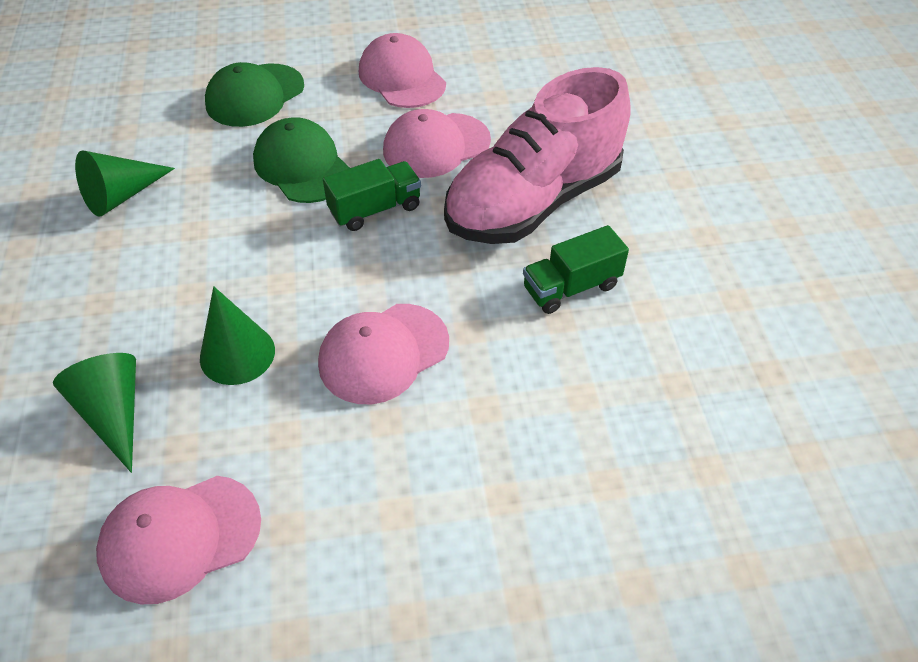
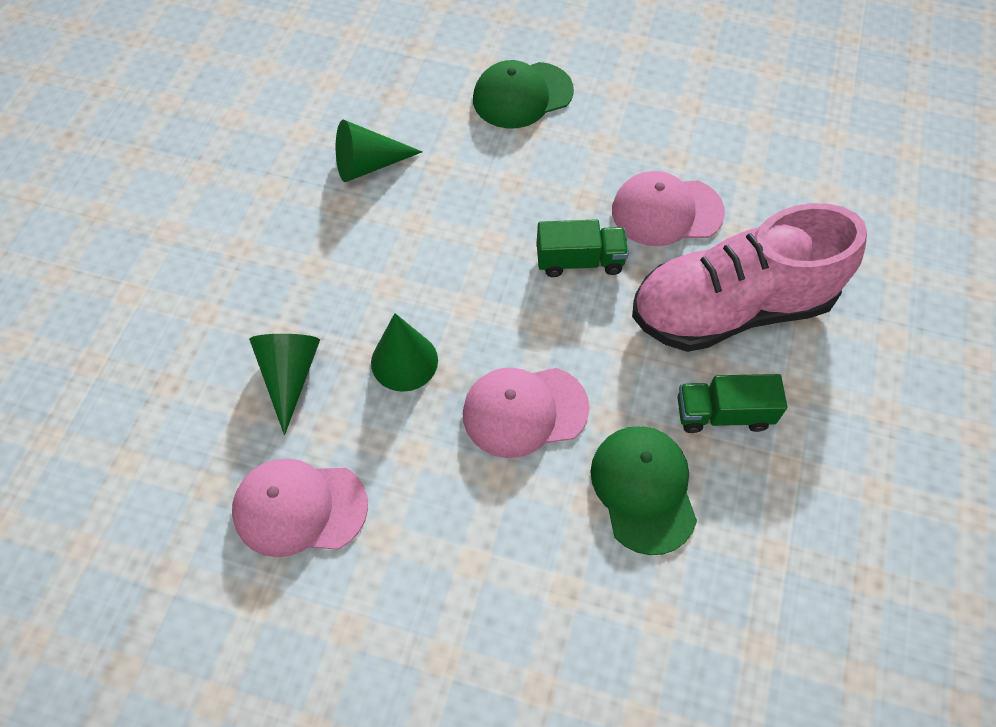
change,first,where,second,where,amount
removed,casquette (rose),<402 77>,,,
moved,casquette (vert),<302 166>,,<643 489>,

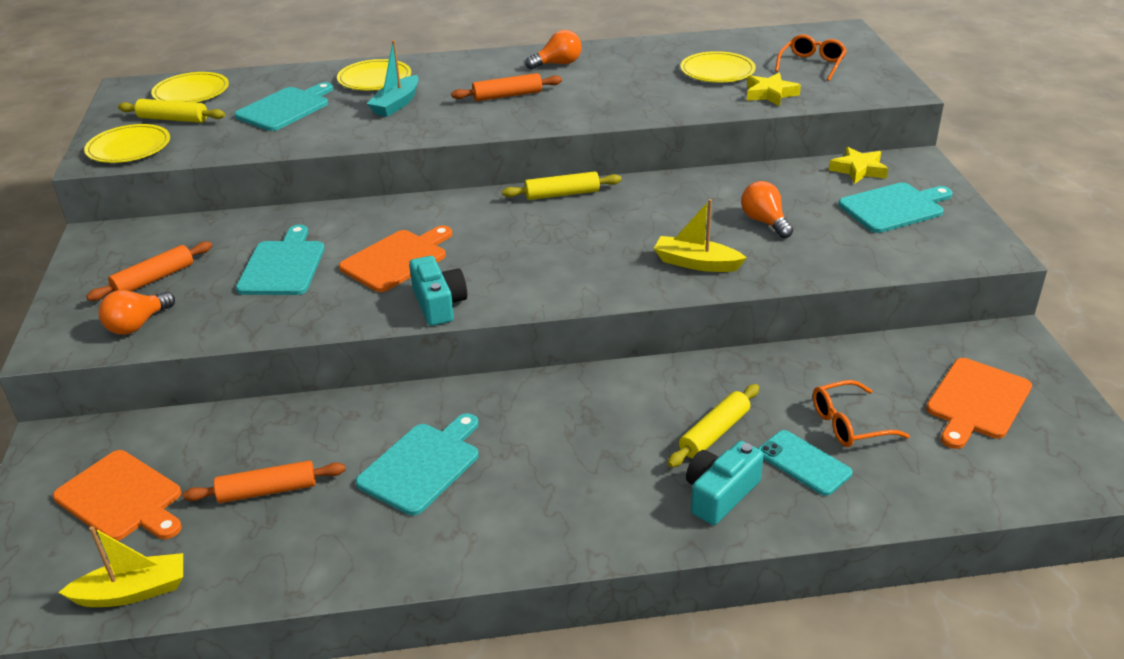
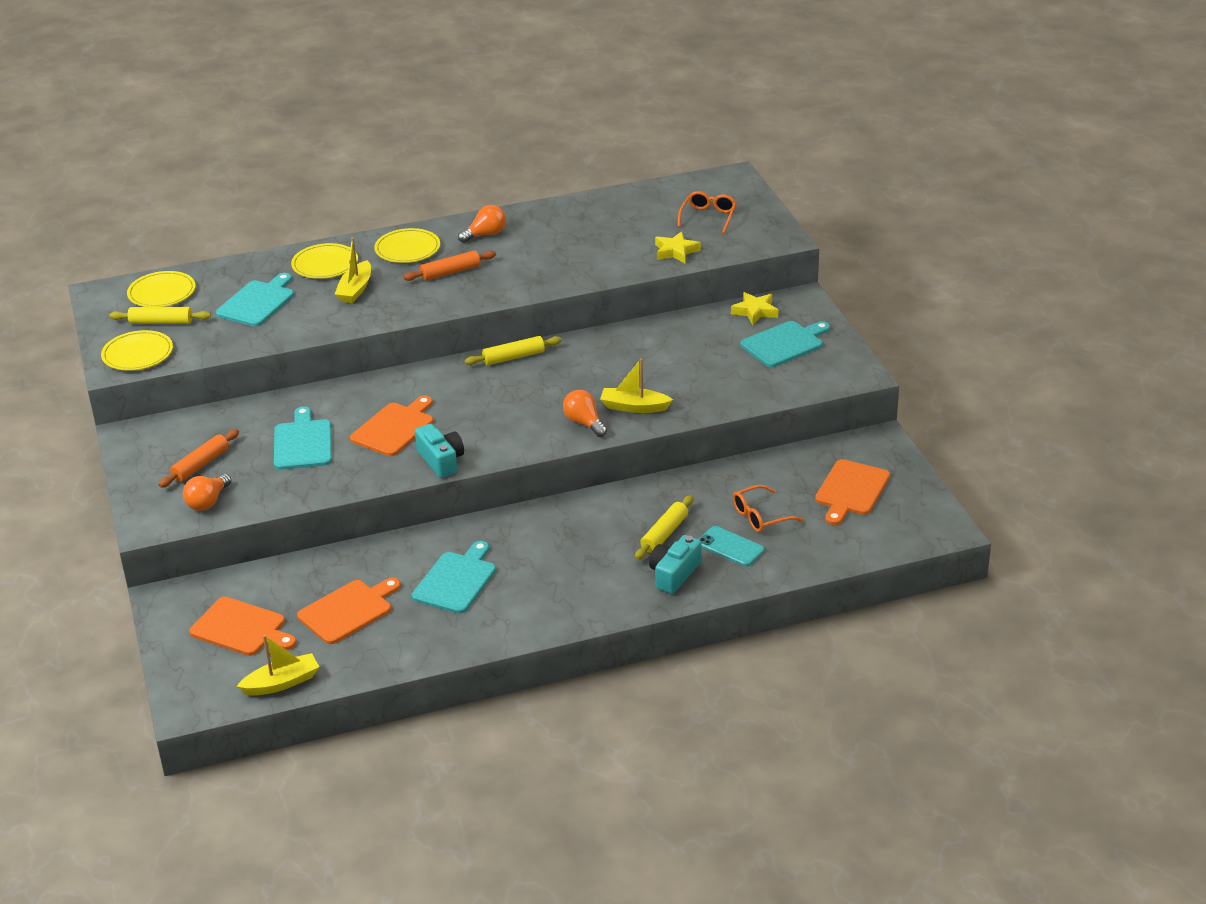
change,first,where,second,where,amount
recoloured,bateau (turquoise),<396 104>,bateau (jaune),<355 289>,
moved,assiette (jaune),<717 71>,,<407 249>,
moved,ampoule (orange),<764 222>,,<584 423>,
replaced,rouleau à pâtisserie (orange),<267 491>,planche à découper (orange),<348 610>,

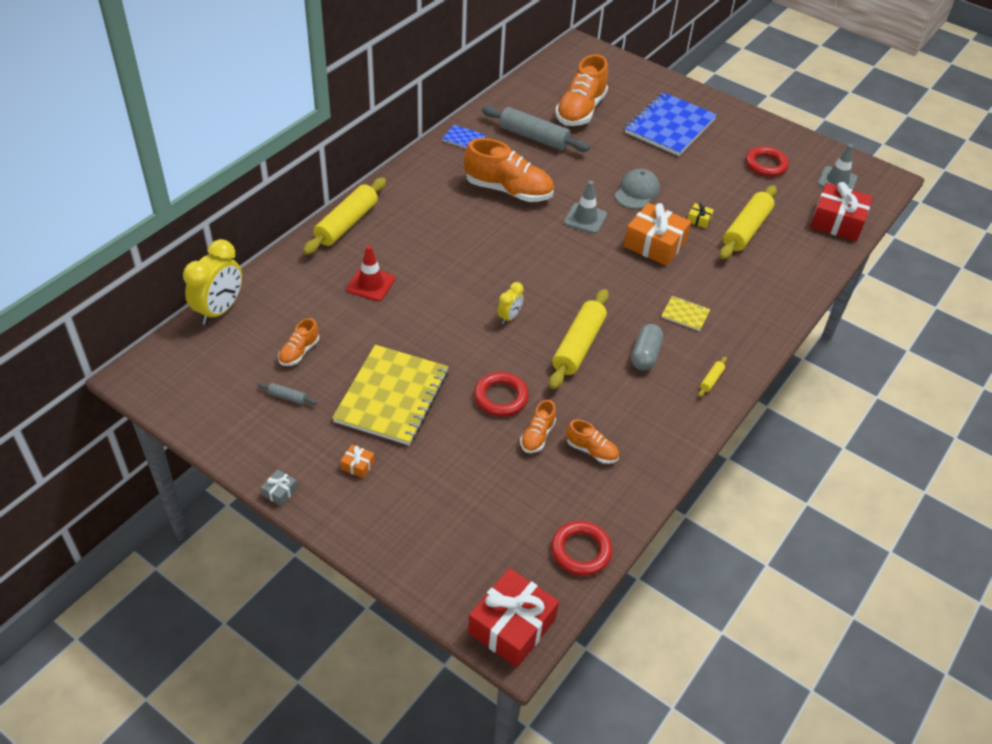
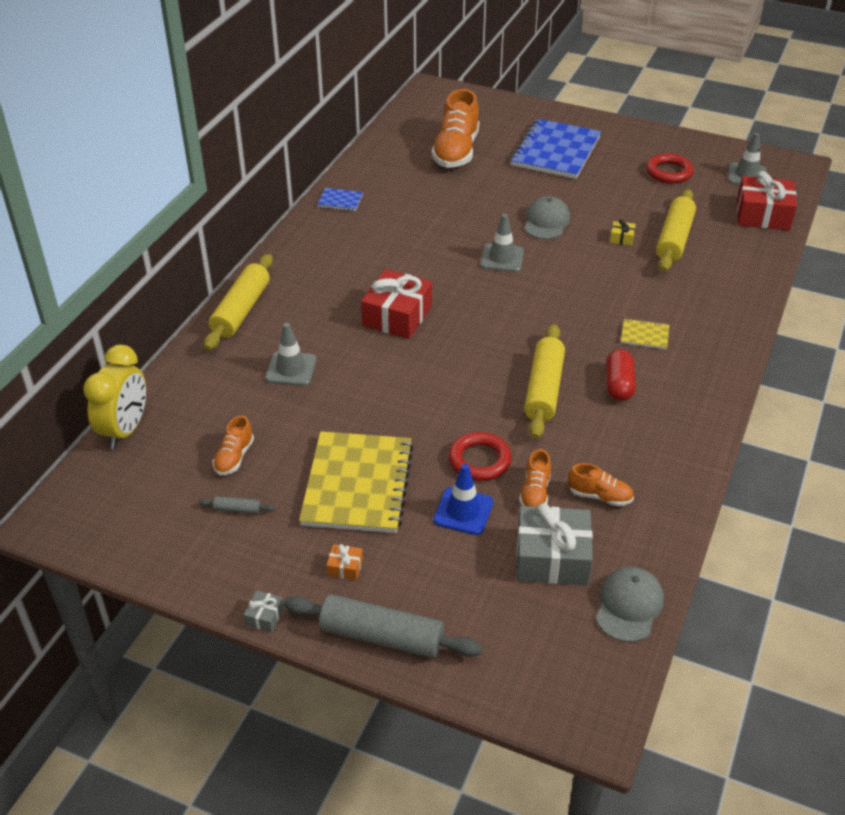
change,first,where,second,where,amount
moved,rouleau à pâtisserie (gris),<534 137>,,<382 636>,
removed,chaussure (orange),<508 190>,,,
removed,cadeau (orange),<655 244>,,,
recoloured,cône de chantier (rouge),<371 284>,cône de chantier (gris),<291 369>,
removed,réveil (jaune),<509 317>,,,
recoloured,gélule (gris),<645 355>,gélule (rouge),<618 385>,
removed,rouleau à pâtisserie (jaune),<711 380>,,,
replaced,anneau (rouge),<581 551>,casquette (gris),<629 606>,
moved,cadeau (rouge),<512 626>,,<397 316>,
added,,,cône de chantier (bleu),<463 511>,
added,,,cadeau (gris),<552 558>,

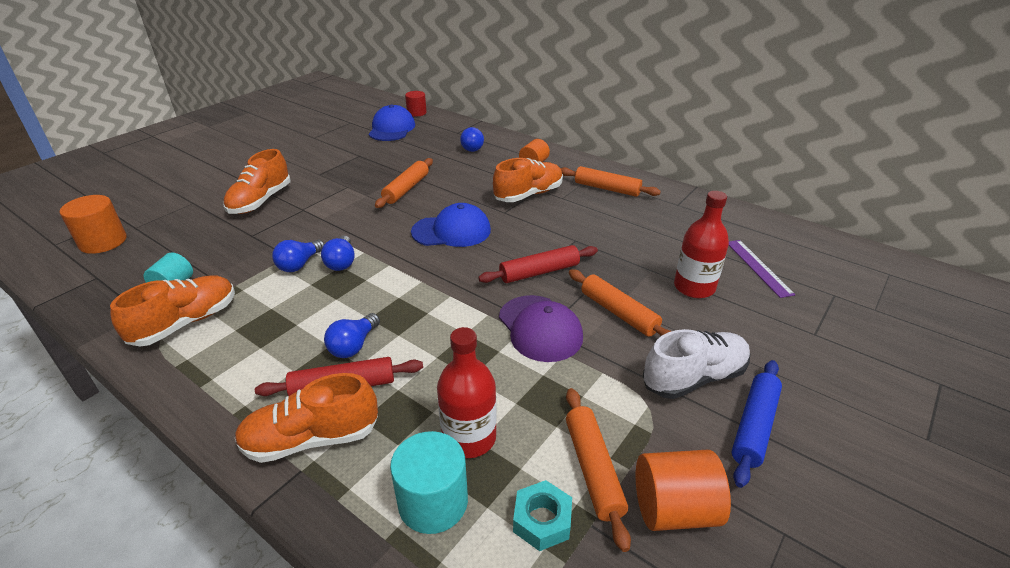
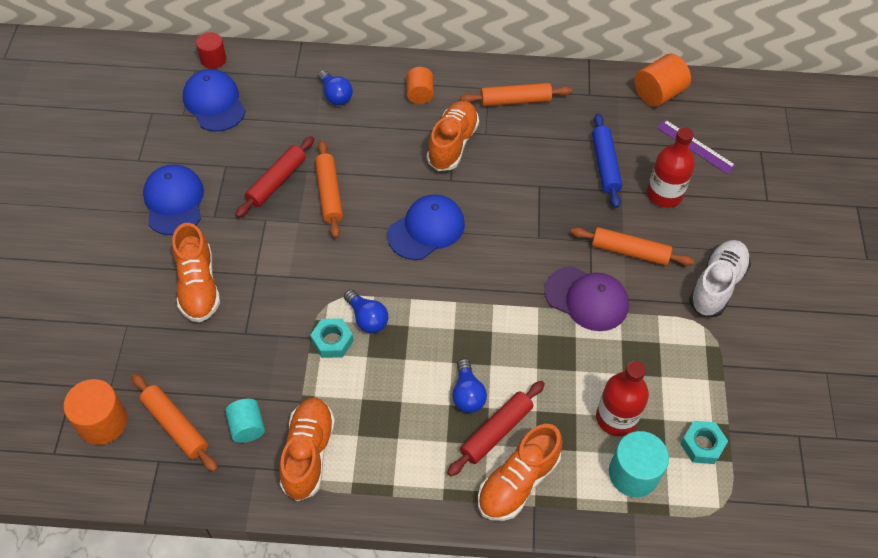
change,first,where,second,where,amount
replaced,ampoule (bleu),<299 264>,écrou (turquoise),<332 341>,
moved,rouleau à pâtisserie (rouge),<539 272>,,<277 181>,
moved,rouleau à pâtisserie (bleu),<754 426>,,<605 165>,
moved,rouleau à pâtisserie (orange),<593 469>,,<175 426>,
moved,cylindre (orange),<674 509>,,<658 94>,
added,,,casquette (bleu),<174 201>,

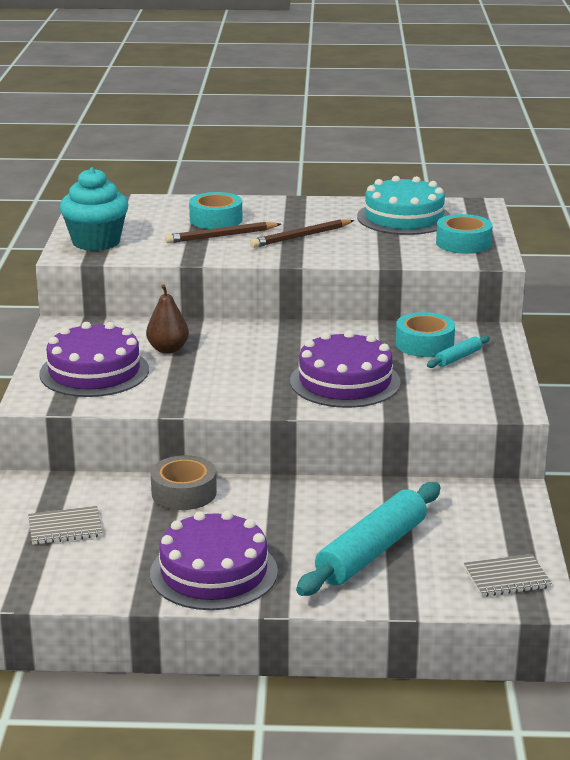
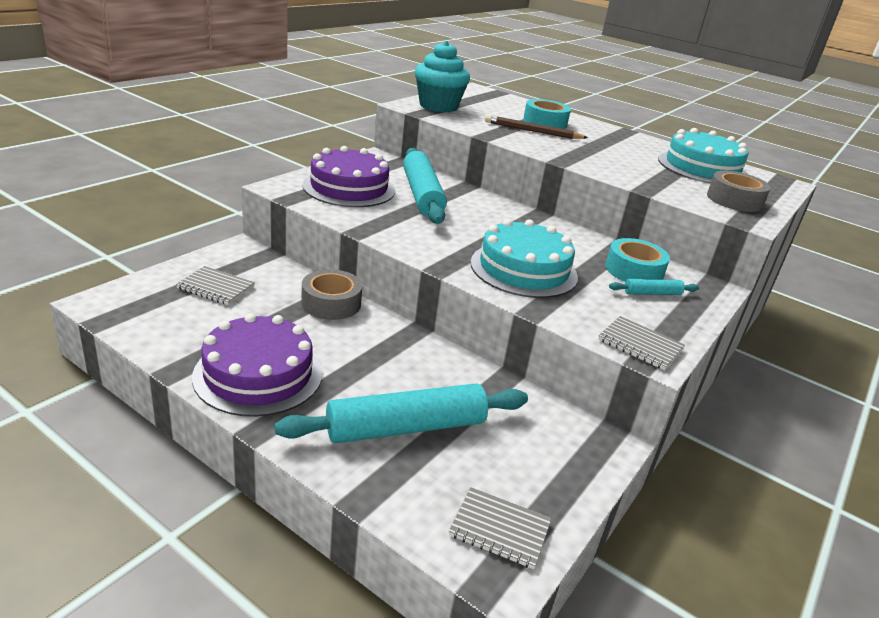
change,first,where,second,where,amount
recoloured,ruban adhésif (turquoise),<463 243>,ruban adhésif (gris),<734 200>,
removed,crayon (marron),<301 236>,,,
replaced,poire (marron),<168 349>,rouleau à pâtisserie (turquoise),<422 195>,
recoloured,gâteau (violet),<345 382>,gâteau (turquoise),<523 269>,
added,,,carnet (gris),<640 345>,

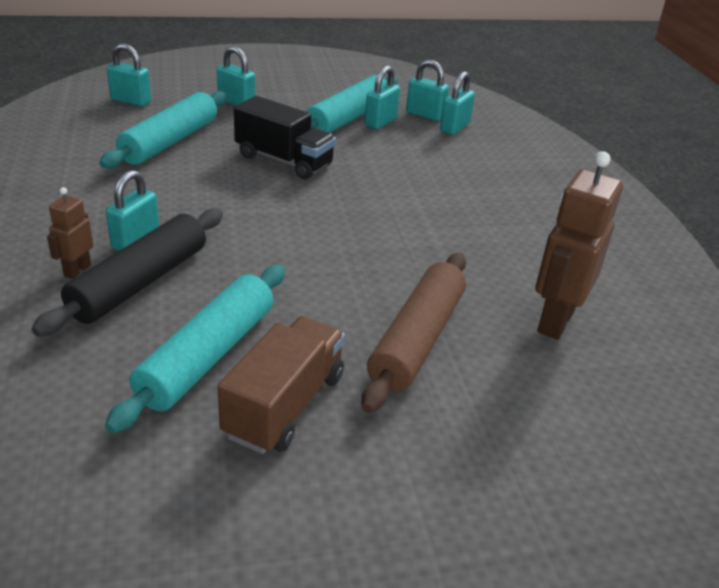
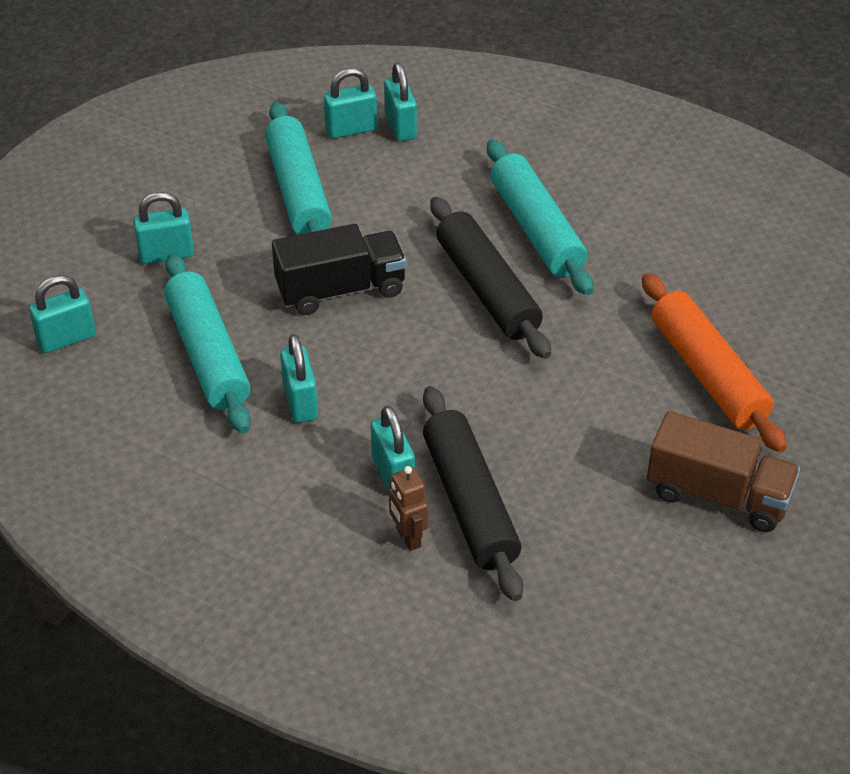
change,first,where,second,where,amount
moved,cadenas (turquoise),<380 122>,,<300 402>,
removed,robot (marron),<555 321>,,,
recoloured,rouleau à pâtisserie (marron),<416 340>,rouleau à pâtisserie (orange),<707 374>,
moved,rouleau à pâtisserie (turquoise),<208 356>,,<536 229>,
turned,camion (marron),<285 405>,,<718 495>,135 degrees clockwise
added,,,rouleau à pâtisserie (noir),<487 289>,

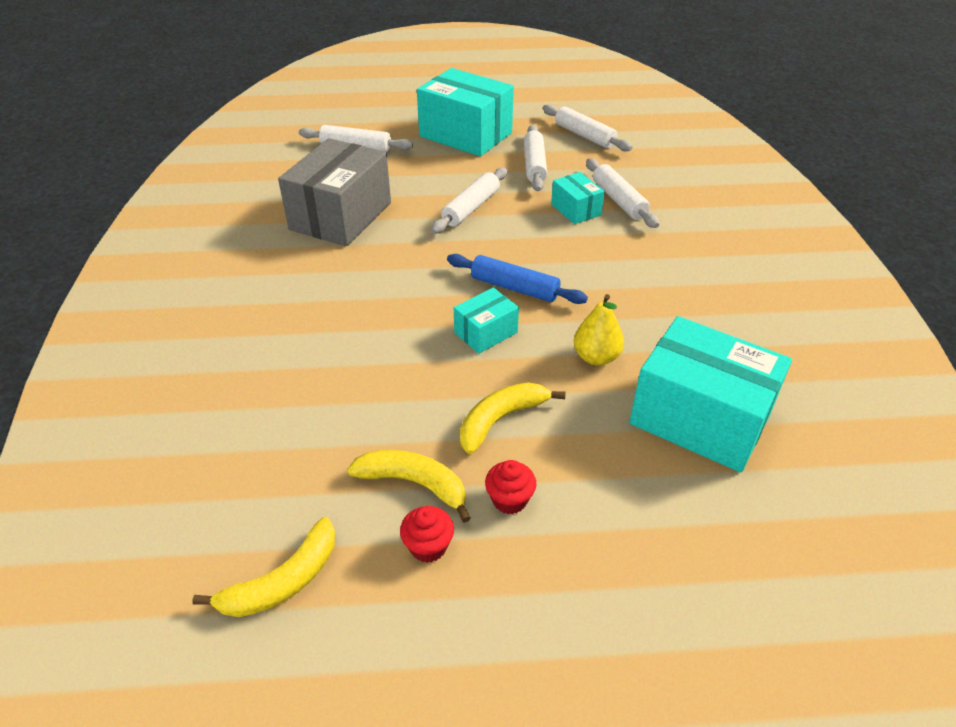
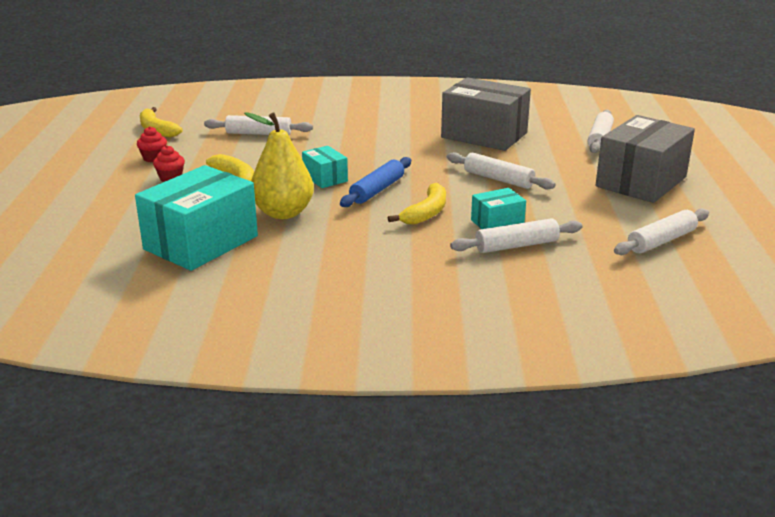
change,first,where,second,where,amount
recoloured,boîte (turquoise),<465 134>,boîte (gris),<641 182>,
moved,rouleau à pâtisserie (blanc),<534 165>,,<258 133>,
resized,poire (jaune),<596 357>,,<283 213>,x1.61
moved,banane (jaune),<414 484>,,<426 212>,

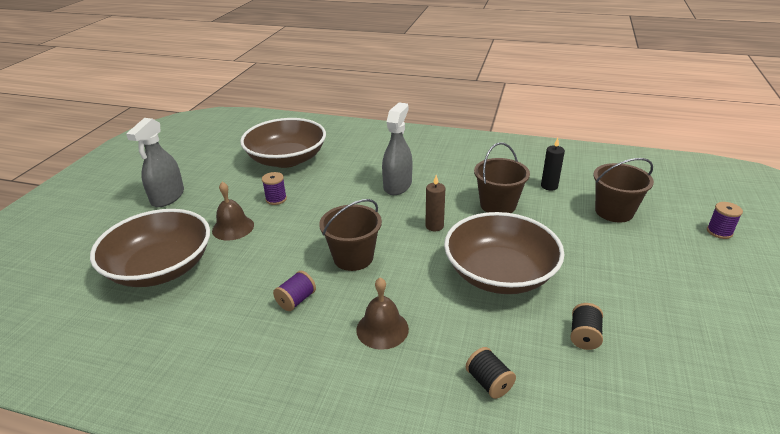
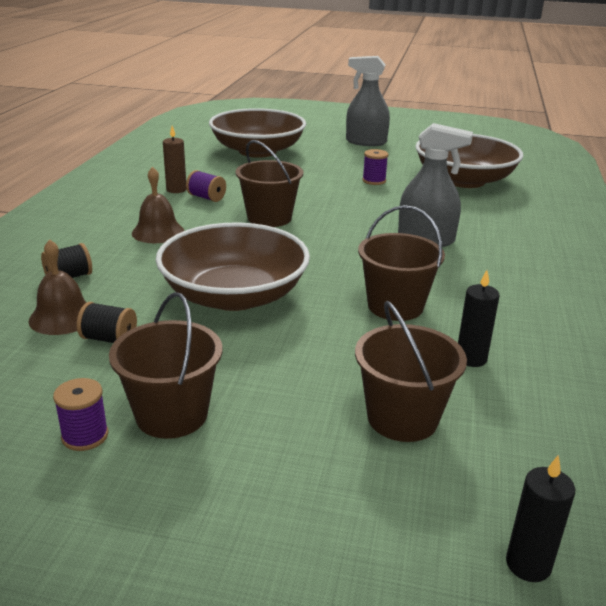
change,first,where,second,where,amount
moved,bougie (marron),<434 226>,,<176 190>,
moved,cloche (marron),<233 227>,,<62 317>,
moved,bobine (violet),<719 232>,,<85 436>,
added,,,seau (marron),<171 415>,
added,,,bougie (noir),<528 564>,

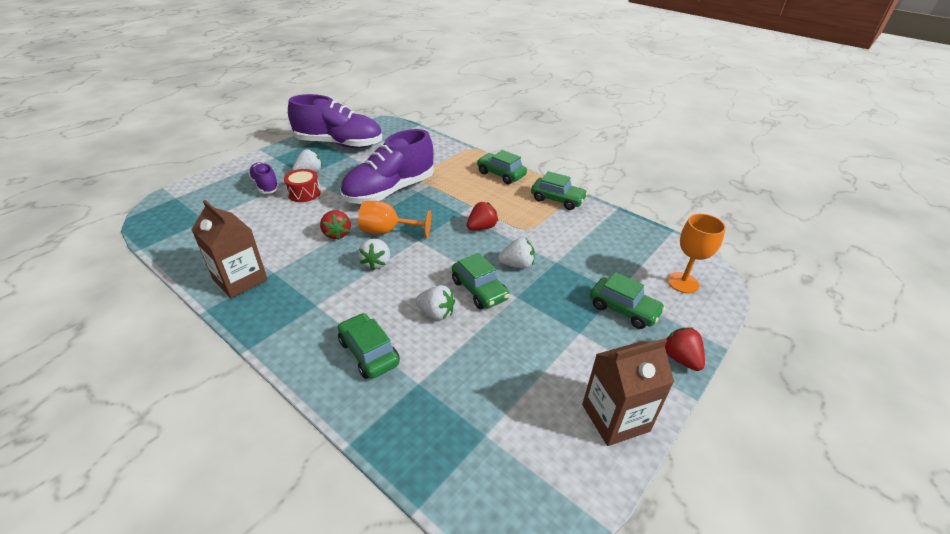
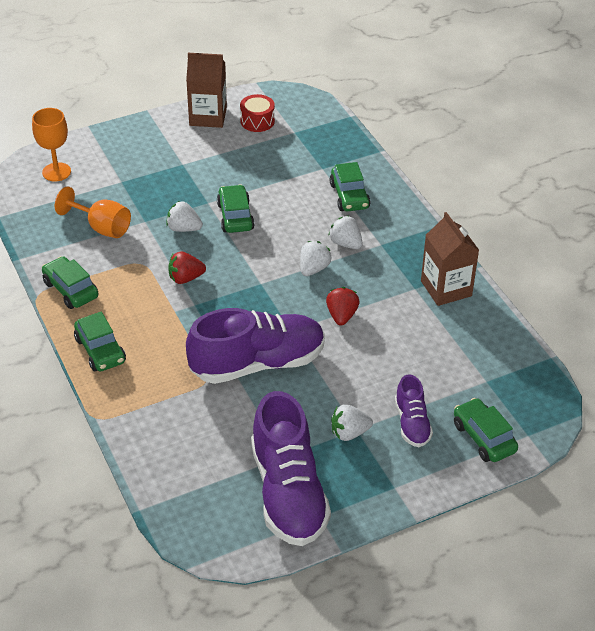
change,first,where,second,where,amount
turned,chaussure (violet),<339 144>,,<288 492>,135 degrees counterclockwise
moved,tambour (rouge),<304 193>,,<257 121>,
moved,verre à pied (orange),<387 231>,,<101 227>,
moved,voiture (vert),<623 309>,,<483 437>,
moved,fraise (blanc),<436 313>,,<345 243>,
removed,fraise (rouge),<680 358>,,,

